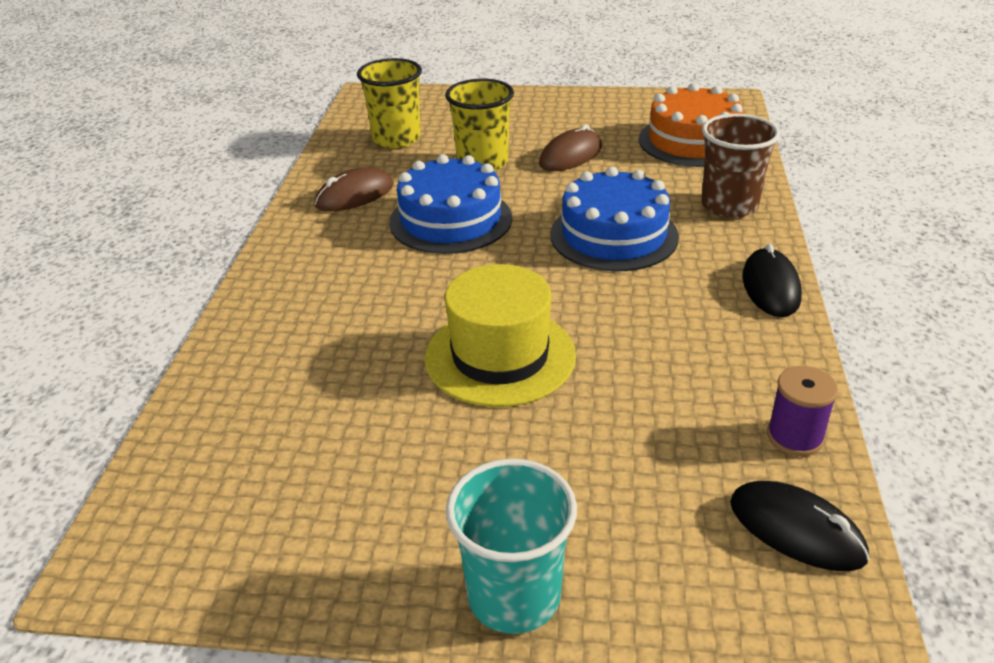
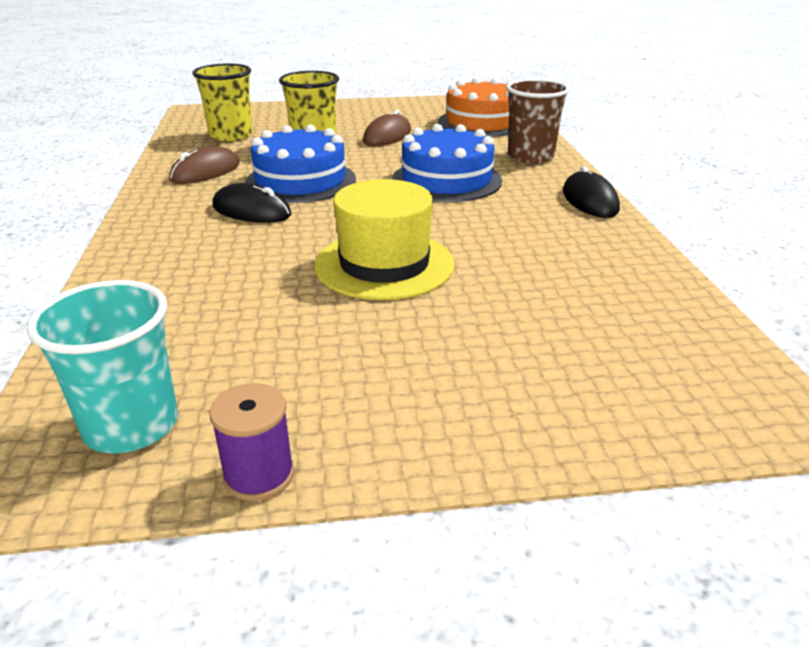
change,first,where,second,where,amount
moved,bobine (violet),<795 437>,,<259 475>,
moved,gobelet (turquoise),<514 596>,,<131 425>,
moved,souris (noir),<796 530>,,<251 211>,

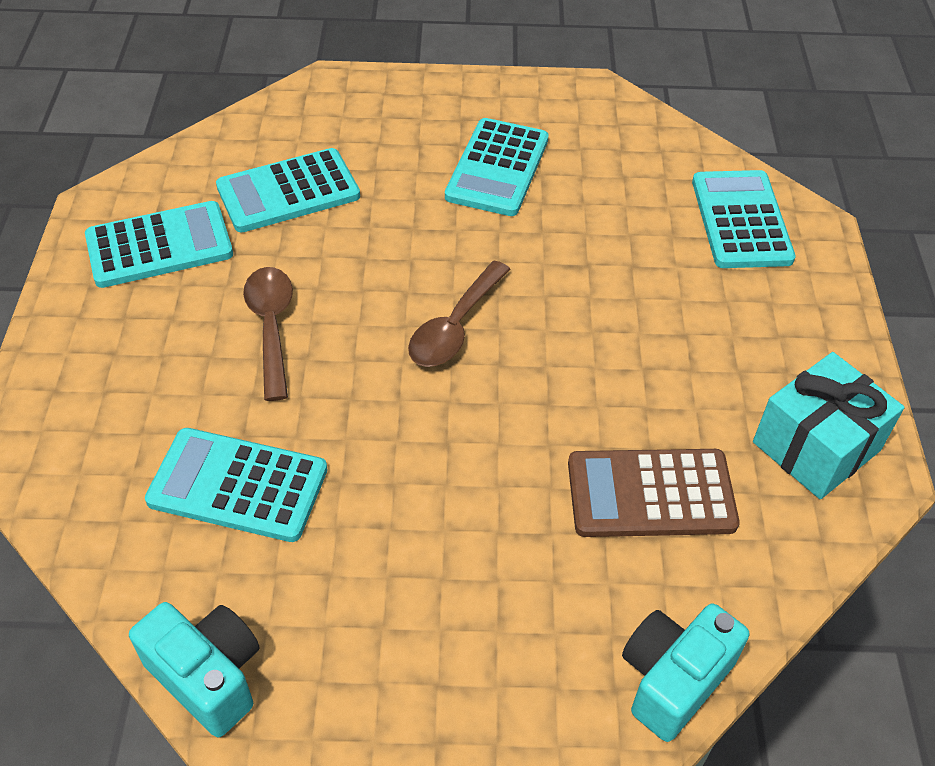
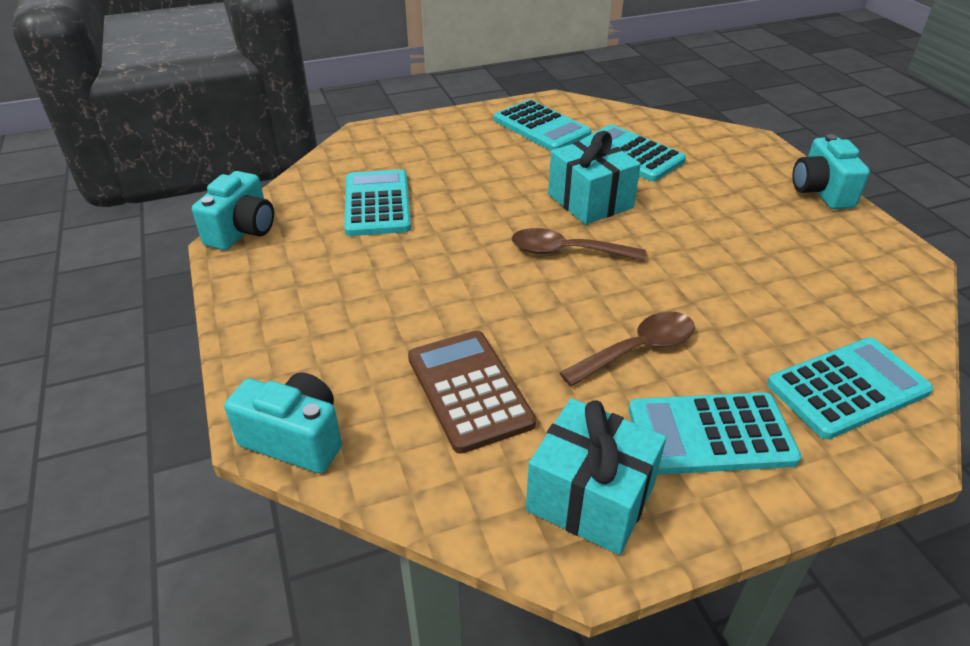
change,first,where,second,where,amount
moved,calculatrice (turquoise),<497 168>,,<710 434>,
moved,cuillère (marron),<271 327>,,<637 349>,
added,,,cadeau (turquoise),<590 201>,
added,,,appareil photo (turquoise),<821 192>,

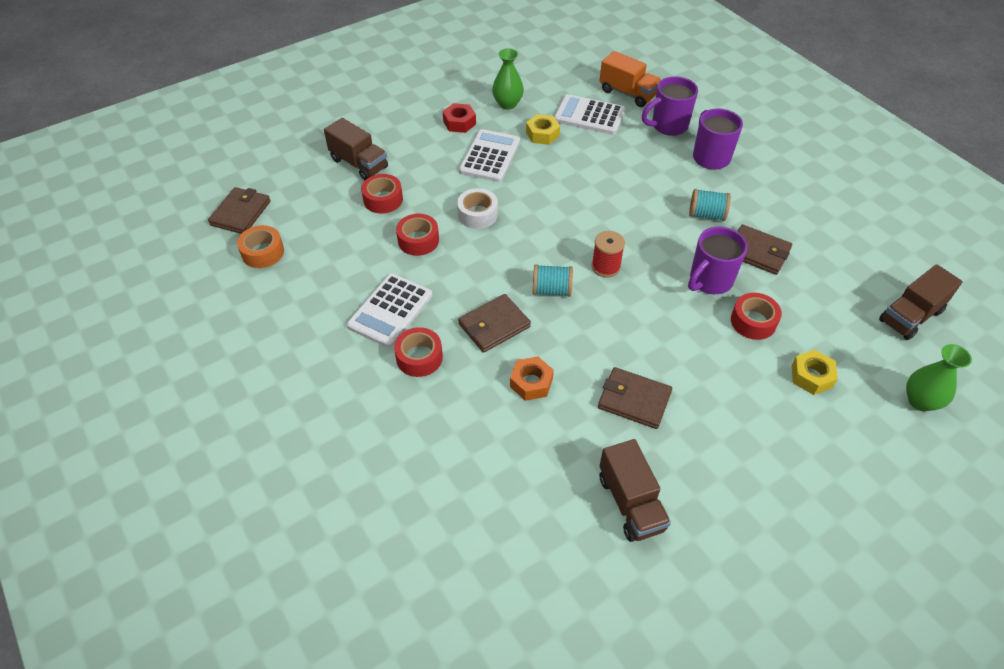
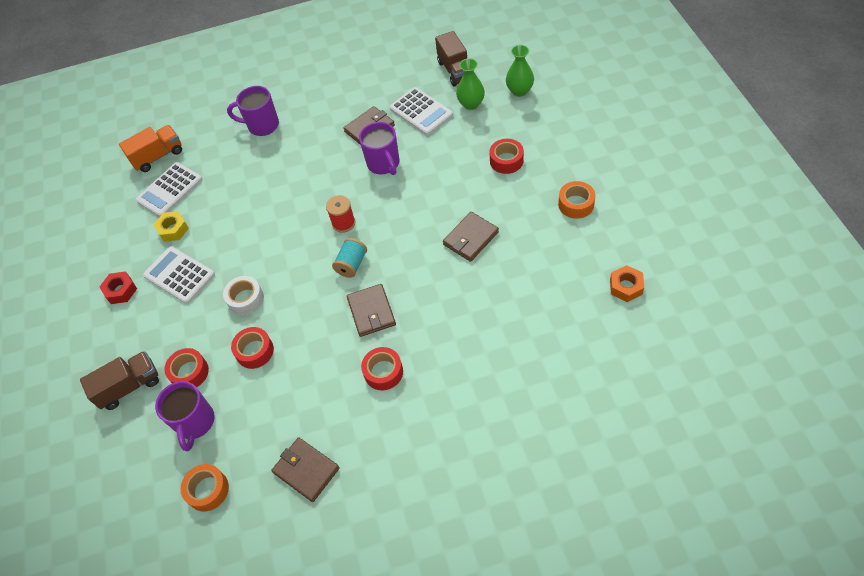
change,first,where,second,where,amount
moved,vase (vert),<507 104>,,<471 104>,
moved,tasse (violet),<668 125>,,<195 423>,
moved,portefeuille (marron),<241 213>,,<306 470>,
removed,bobine (turquoise),<706 215>,,,
moved,calculatrice (blanc),<390 310>,,<421 112>,
moved,ruban adhésif (rouge),<753 321>,,<506 160>,
removed,écrou (jaune),<811 376>,,,
moved,écrou (orange),<531 382>,,<626 287>,
removed,camion (marron),<630 503>,,,
added,,,ruban adhésif (orange),<576 204>,

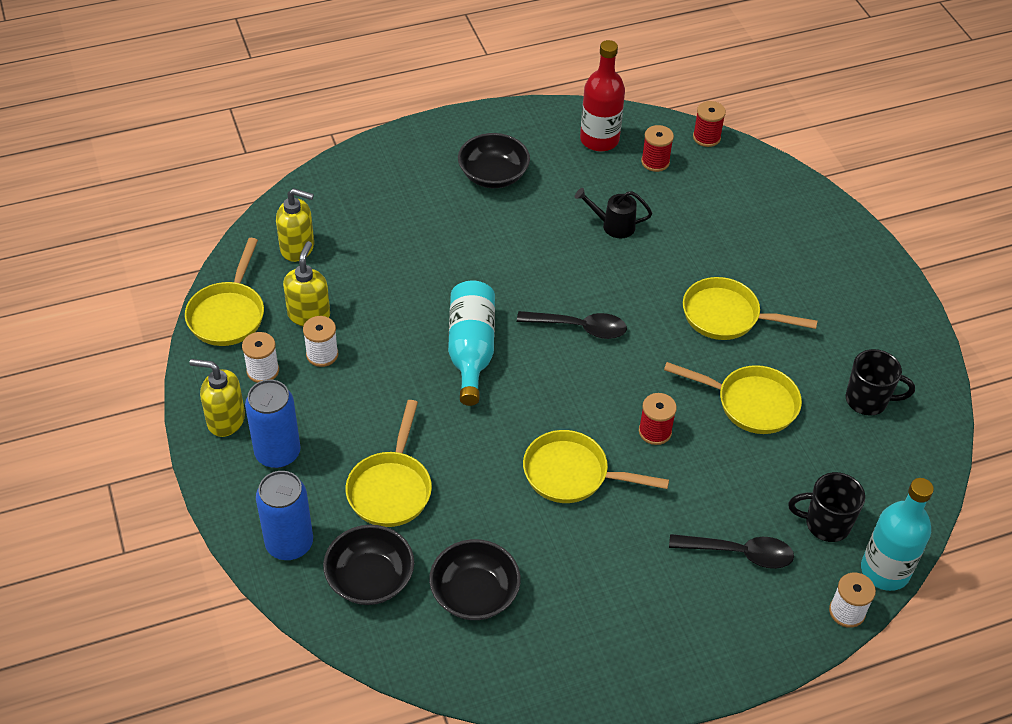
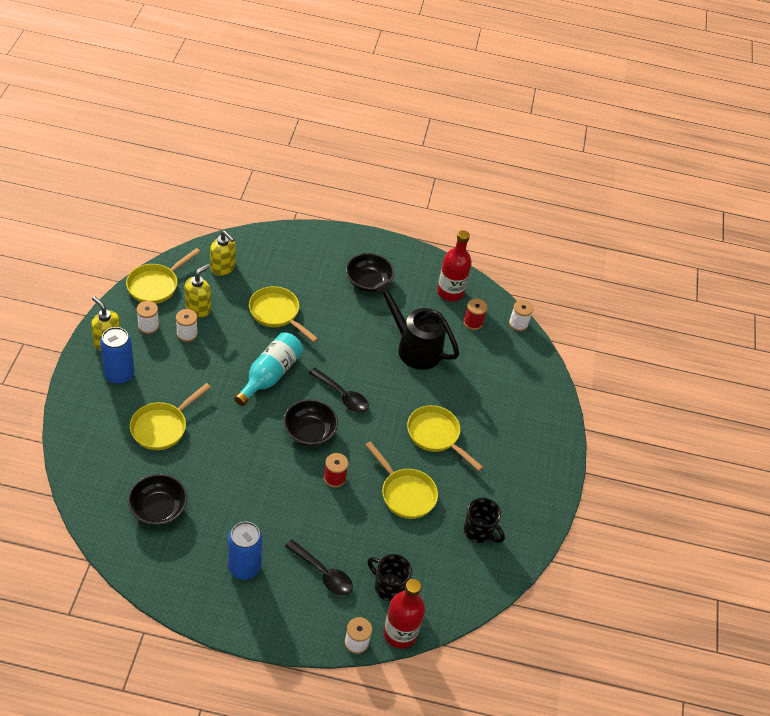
change,first,where,second,where,amount
recoloured,bobine (rouge),<706 137>,bobine (blanc),<518 323>,
resized,arrosoir (noir),<613 225>,,<414 347>,x2.00
moved,poêle (jaune),<572 474>,,<277 313>,
moved,canette (bleu),<289 543>,,<244 567>,
recoloured,bouteille (turquoise),<885 570>,bouteille (rouge),<400 633>,
moved,bol (noir),<370 579>,,<309 432>,

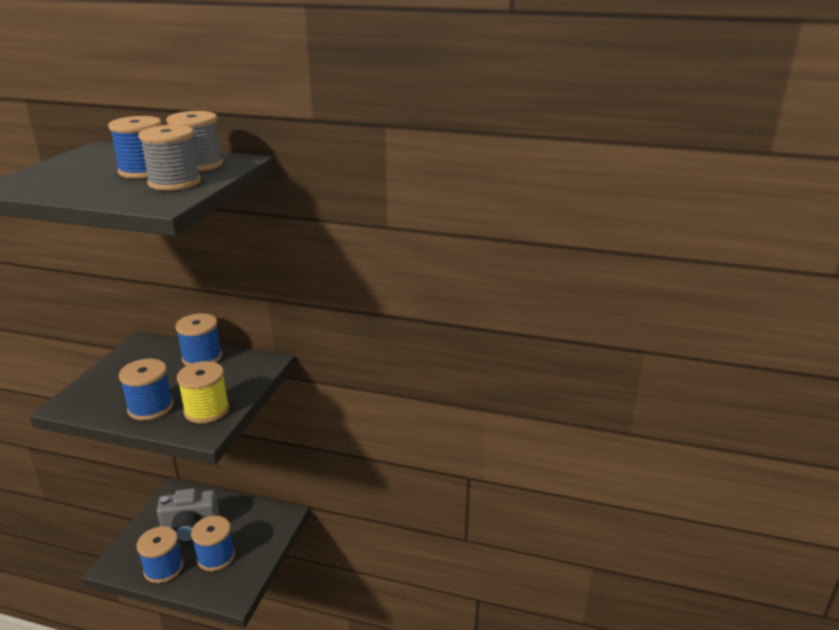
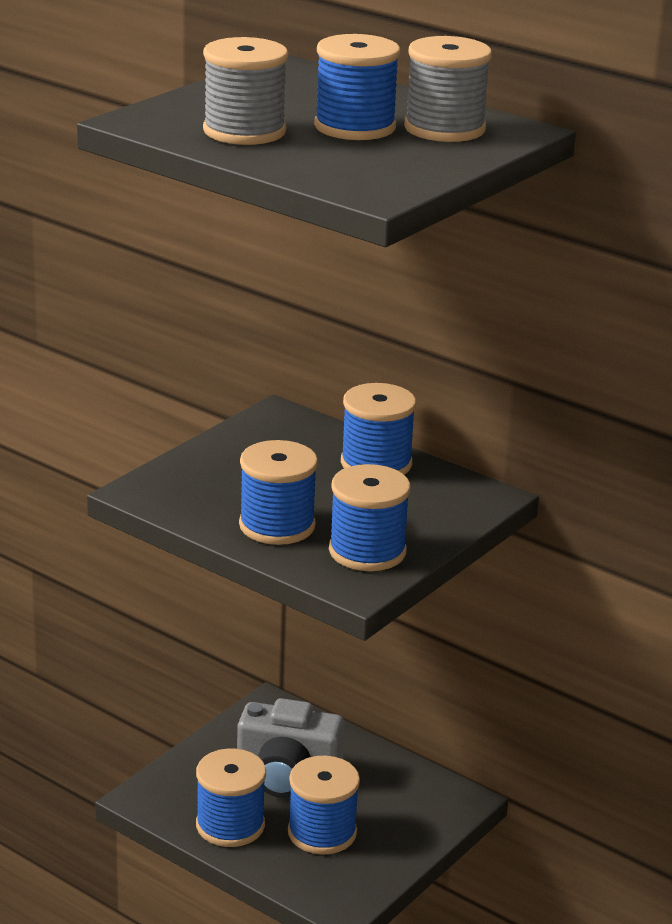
change,first,where,second,where,amount
moved,bobine (gris),<174 182>,,<244 131>,
recoloured,bobine (jaune),<206 410>,bobine (bleu),<367 551>,

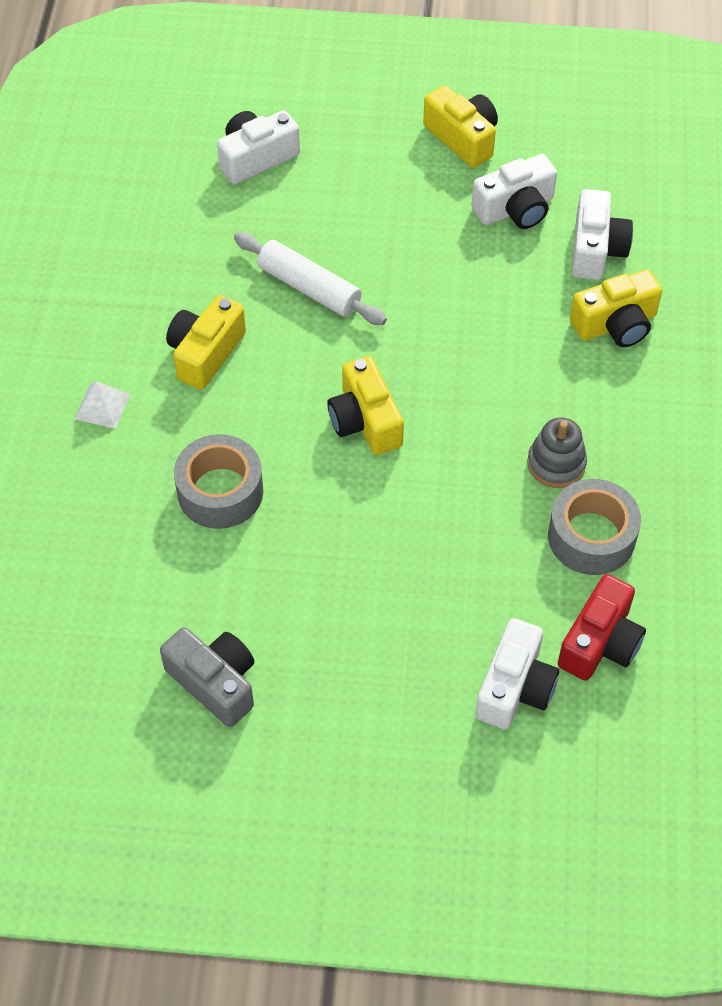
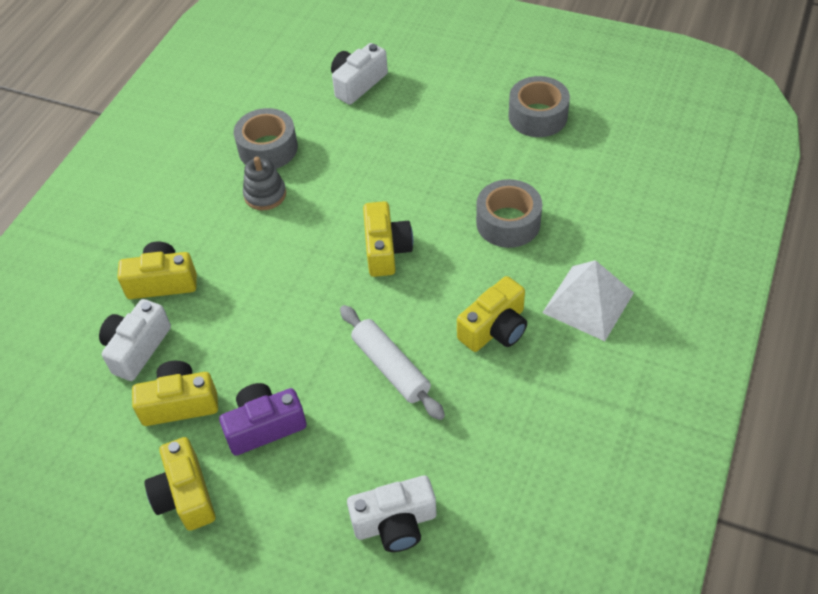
change,first,where,second,where,amount
recoloured,appareil photo (blanc),<515 209>,appareil photo (jaune),<180 403>,
resized,pyramide (blanc),<102 406>,,<588 302>,x1.90
removed,appareil photo (rouge),<600 642>,,,
replaced,appareil photo (gris),<215 682>,ruban adhésif (gris),<537 116>,
added,,,appareil photo (violet),<264 426>,

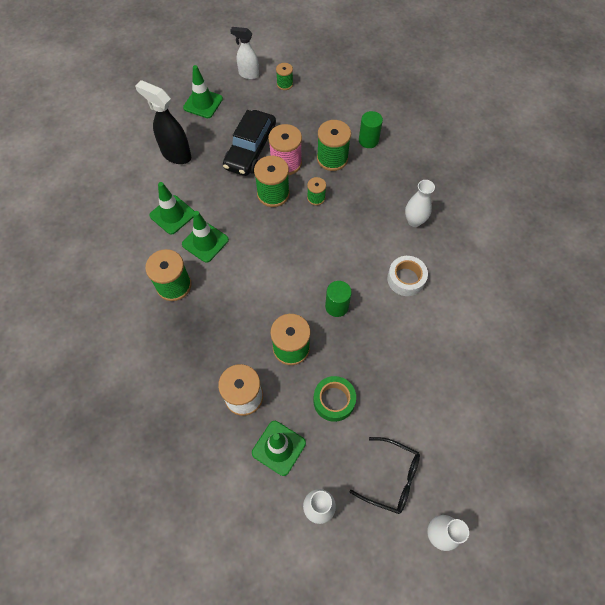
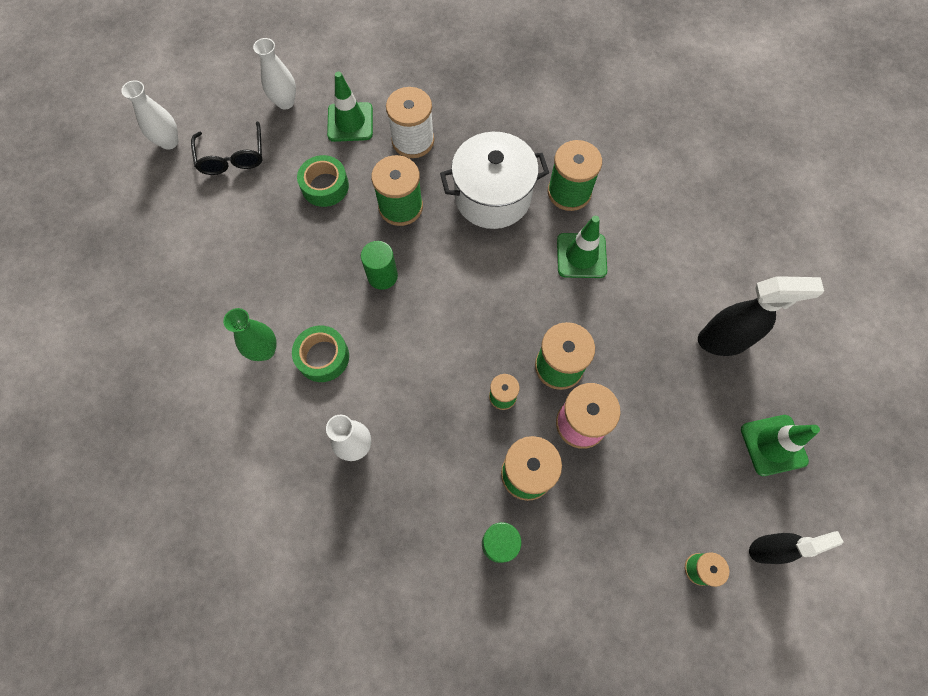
change,first,where,second,where,amount
recoloured,vaporisateur (blanc),<248 74>,vaporisateur (noir),<767 548>,
removed,voiture (noir),<251 150>,,,
removed,cône de chantier (vert),<172 215>,,,
recoloured,ruban adhésif (blanc),<406 279>,ruban adhésif (vert),<323 357>,
turned,lunettes (noir),<391 478>,,<232 157>,90 degrees counterclockwise
added,,,marmite (blanc),<492 197>,
added,,,vase (vert),<265 351>,

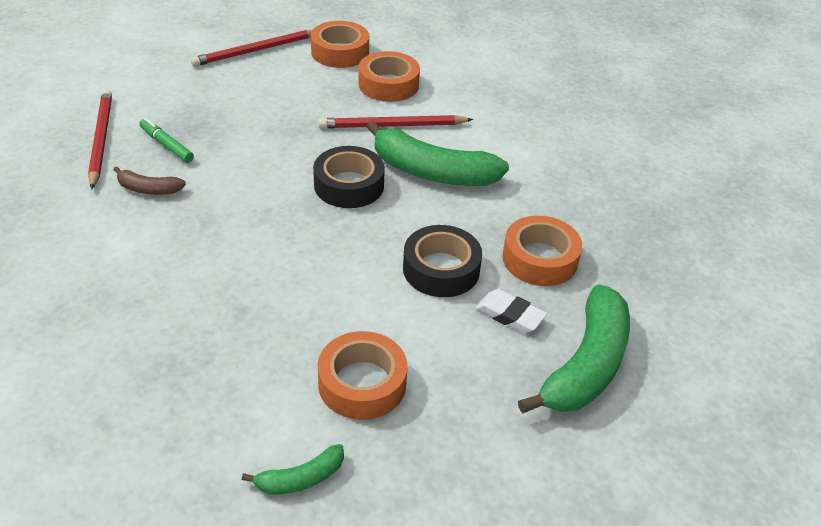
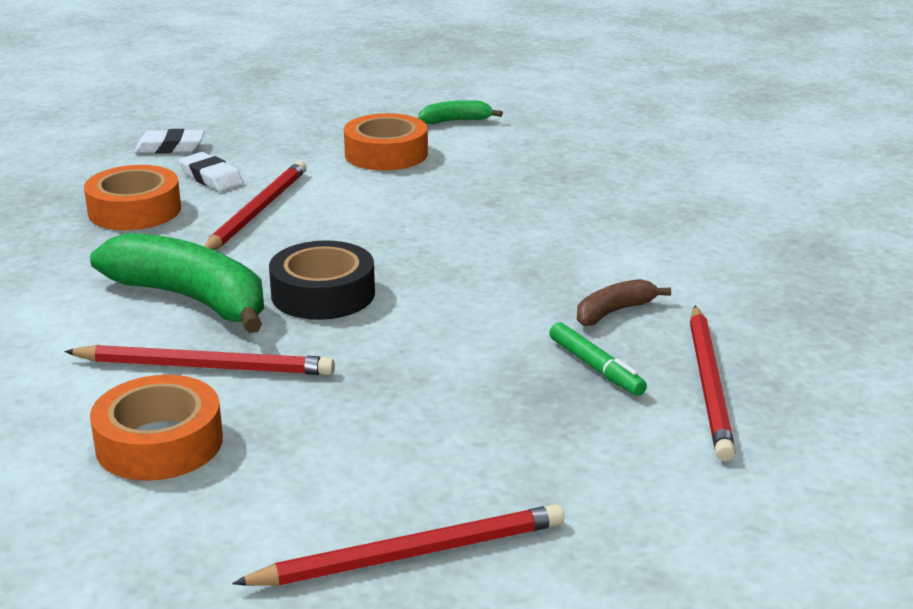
change,first,where,second,where,amount
removed,ruban adhésif (orange),<340 52>,,,
turned,banane (marron),<148 189>,,<614 312>,60 degrees counterclockwise
replaced,ruban adhésif (noir),<441 269>,crayon (rouge),<257 211>,
replaced,banane (vert),<586 365>,gomme (blanc),<170 147>,

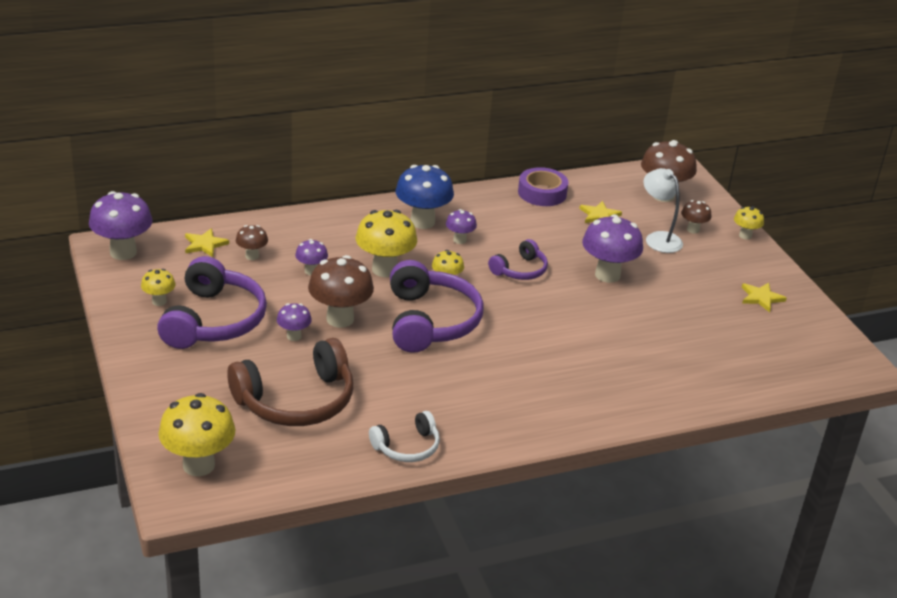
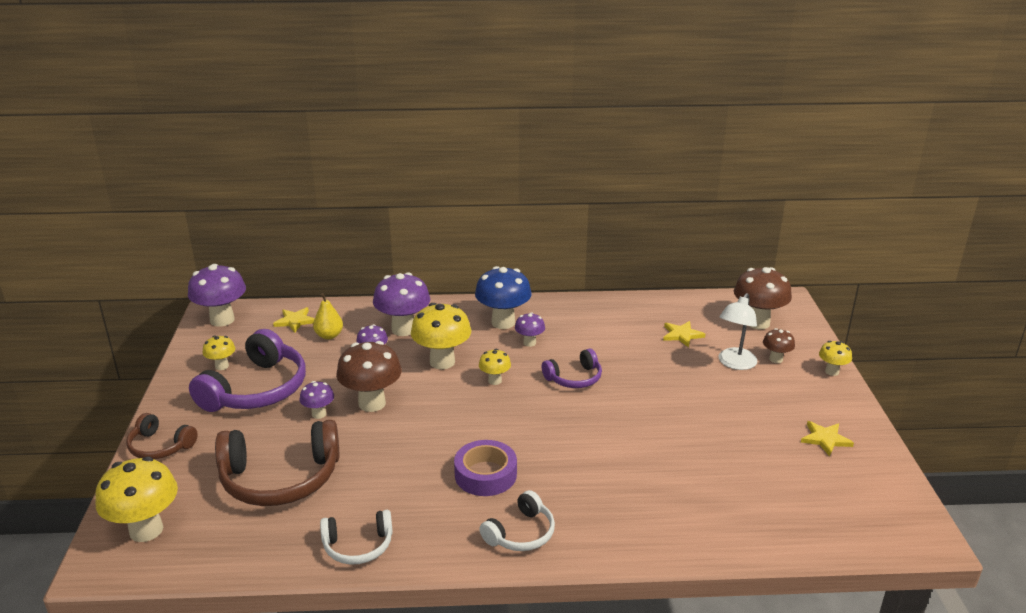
change,first,where,second,where,amount
moved,ruban adhésif (violet),<542 193>,,<485 474>,
turned,lampe (blanc),<658 238>,,<734 364>,135 degrees counterclockwise
moved,champignon (violet),<607 275>,,<403 329>,
replaced,champignon (marron),<252 256>,poire (jaune),<329 336>,
removed,casque audio (violet),<430 321>,,,
added,,,casque audio (marron),<160 446>,
added,,,casque audio (blanc),<521 533>,

